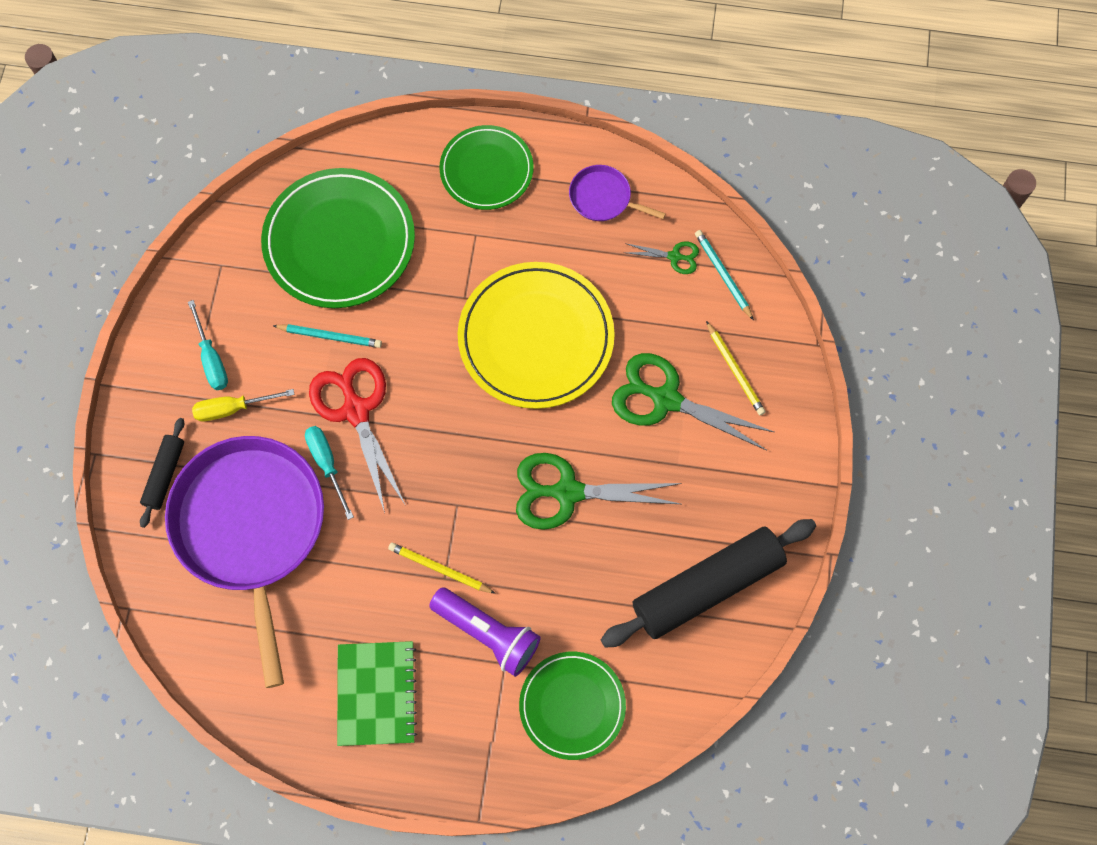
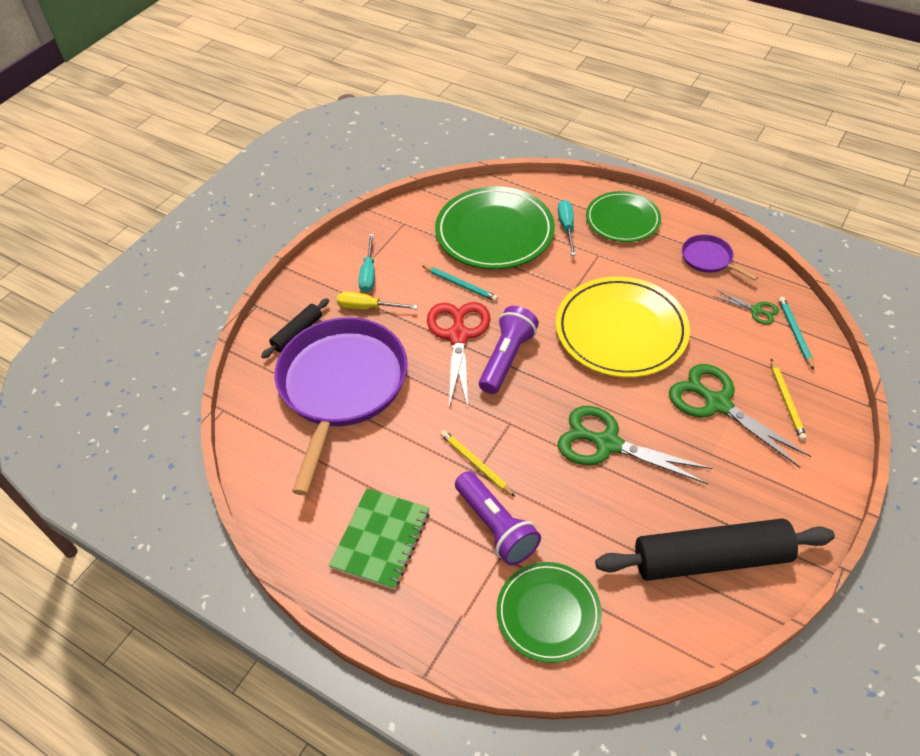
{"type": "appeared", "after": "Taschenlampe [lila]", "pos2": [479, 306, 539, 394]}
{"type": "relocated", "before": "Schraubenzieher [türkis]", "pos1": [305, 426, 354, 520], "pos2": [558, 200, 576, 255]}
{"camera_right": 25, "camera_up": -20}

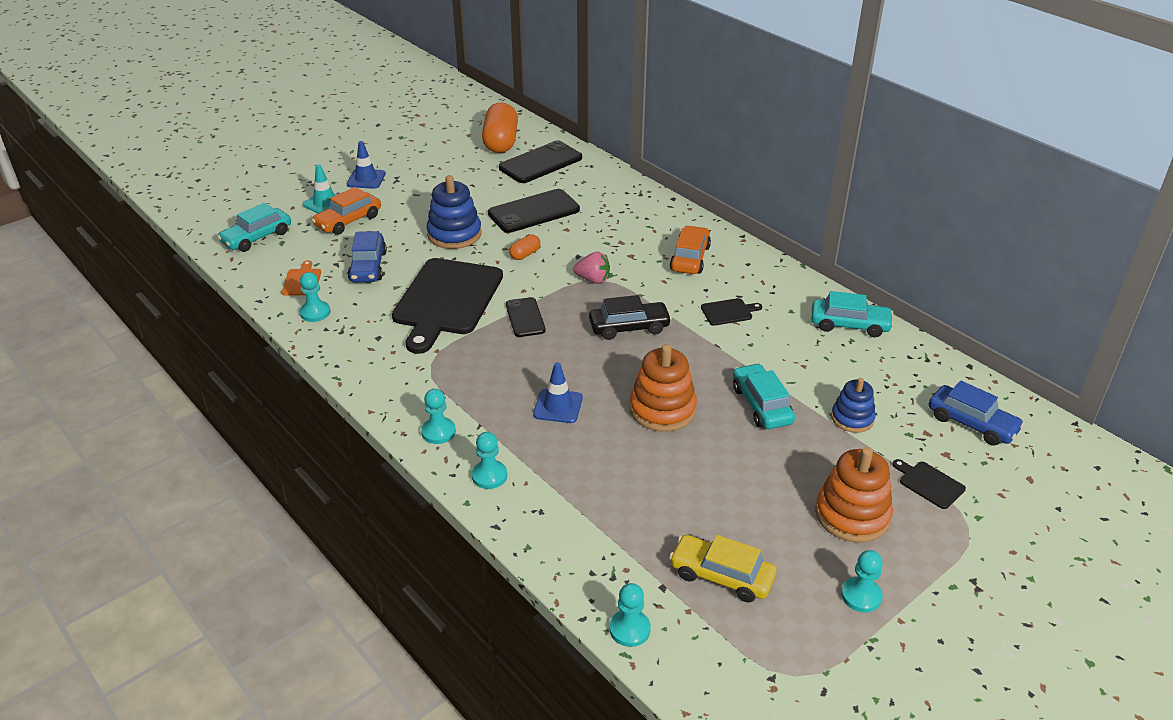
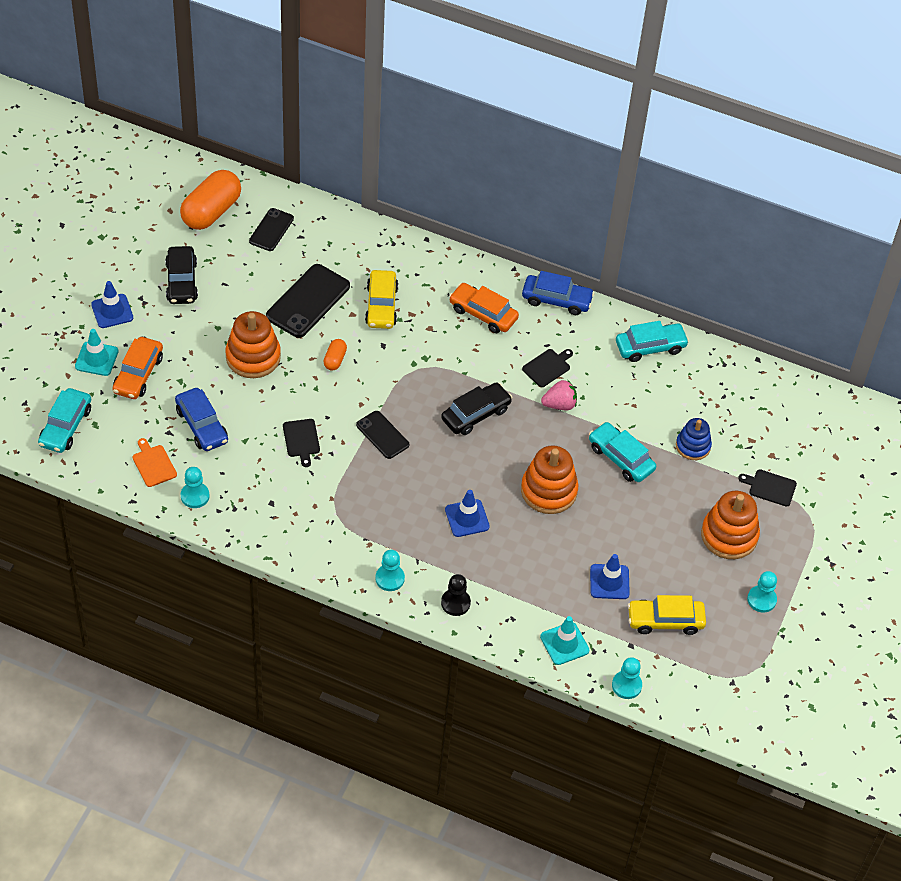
{"type": "appeared", "after": "Auto [schwarz]", "pos2": [165, 246, 198, 304]}
{"type": "appeared", "after": "Auto [gelb]", "pos2": [365, 270, 398, 329]}
{"type": "appeared", "after": "Leitkegel [türkis]", "pos2": [540, 616, 589, 665]}
{"type": "appeared", "after": "Leitkegel [blau]", "pos2": [590, 554, 630, 599]}
{"type": "relocated", "before": "Erdbeere [rosa]", "pos1": [573, 252, 610, 284], "pos2": [541, 380, 577, 410]}
{"type": "relocated", "before": "Auto [blau]", "pos1": [929, 380, 1024, 446], "pos2": [522, 271, 594, 315]}
{"type": "colour", "before": "Stapelspielzeug [blau]", "after": "Stapelspielzeug [orange]", "pos1": [427, 175, 482, 249], "pos2": [225, 311, 281, 378]}
{"type": "colour", "before": "Bauer [türkis]", "after": "Bauer [schwarz]", "pos1": [471, 432, 507, 489], "pos2": [441, 574, 471, 616]}
{"type": "spun", "before": "Kapsel [orange]", "pos1": [482, 103, 518, 153], "pos2": [180, 170, 241, 230], "turn": 60}
{"type": "spun", "before": "Auto [orange]", "pos1": [670, 226, 711, 274], "pos2": [449, 283, 519, 333], "turn": -45}
{"type": "size", "before": "Schneidebrett [schwarz]", "pos1": [392, 258, 503, 354], "pos2": [283, 419, 320, 467], "scale": 0.4}
{"type": "size", "before": "Handy [schwarz]", "pos1": [499, 140, 582, 183], "pos2": [249, 208, 294, 251], "scale": 0.6}
{"camera_right": -30, "camera_up": 15}

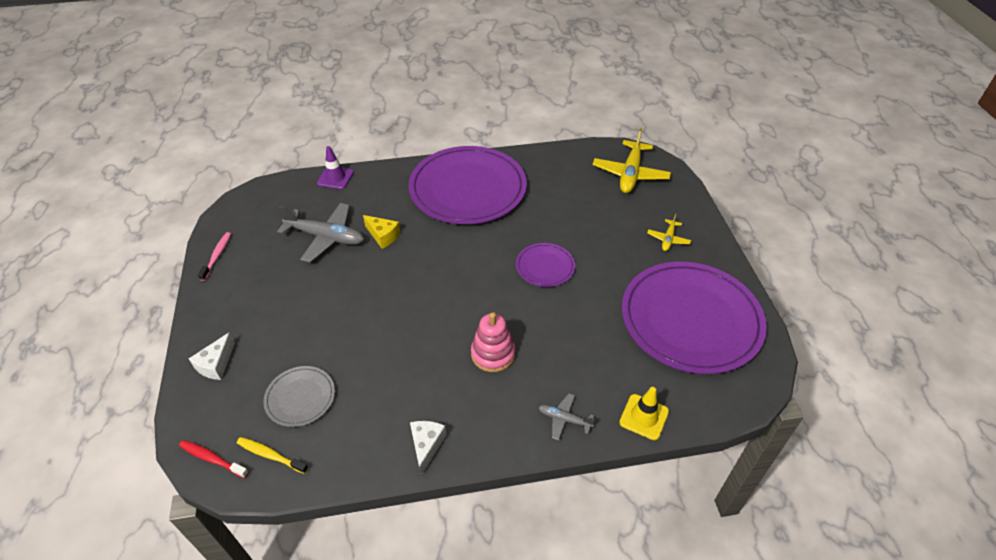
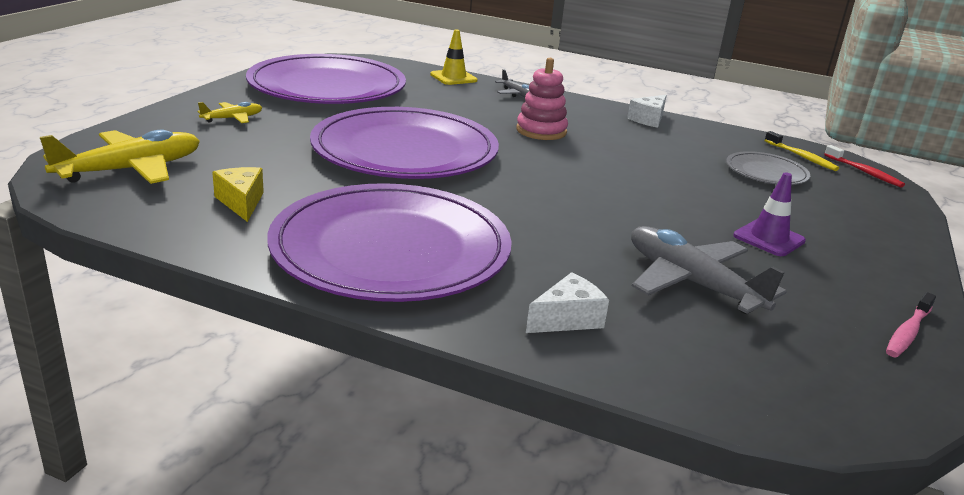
{"type": "relocated", "before": "Käse [weiß]", "pos1": [189, 332, 235, 380], "pos2": [526, 272, 609, 333]}
{"type": "relocated", "before": "Leitkegel [lila]", "pos1": [317, 146, 354, 189], "pos2": [733, 172, 806, 256]}
{"type": "relocated", "before": "Käse [gelb]", "pos1": [363, 215, 400, 249], "pos2": [212, 167, 264, 222]}
{"type": "size", "before": "Teller [lila]", "pos1": [516, 243, 575, 287], "pos2": [310, 107, 499, 179], "scale": 2.21}
{"camera_right": -150, "camera_up": -20}

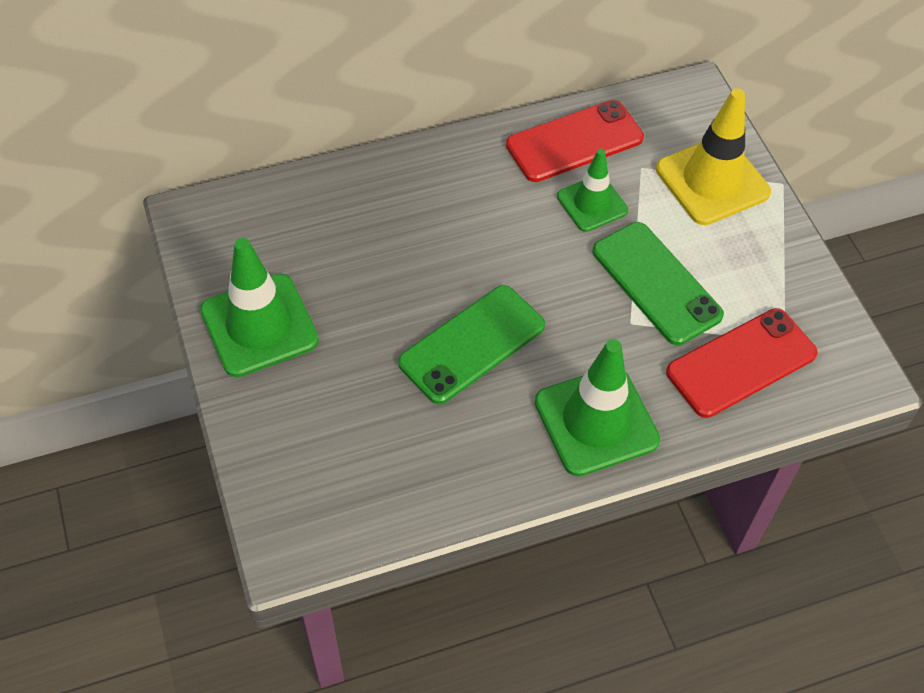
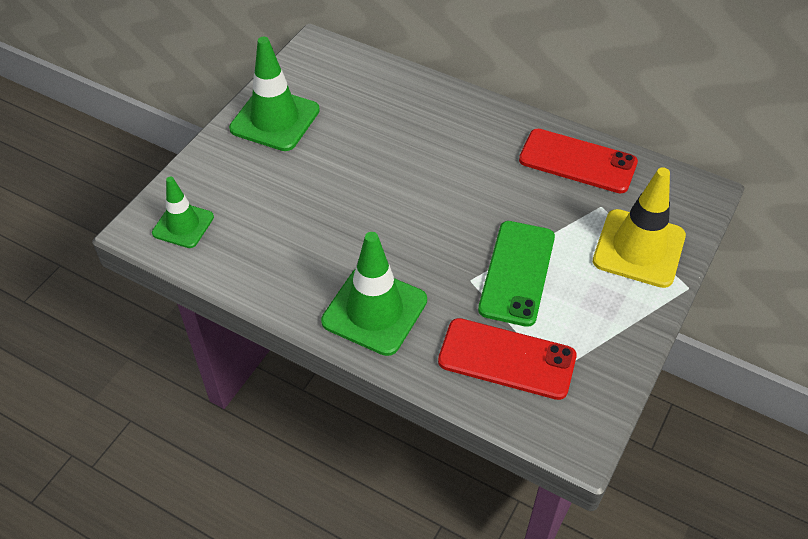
{"type": "missing", "before": "Handy [grün]", "pos1": [398, 285, 545, 404]}
{"type": "relocated", "before": "Leitkegel [grün]", "pos1": [557, 149, 628, 232], "pos2": [152, 177, 214, 248]}
{"camera_right": 50, "camera_up": -5}

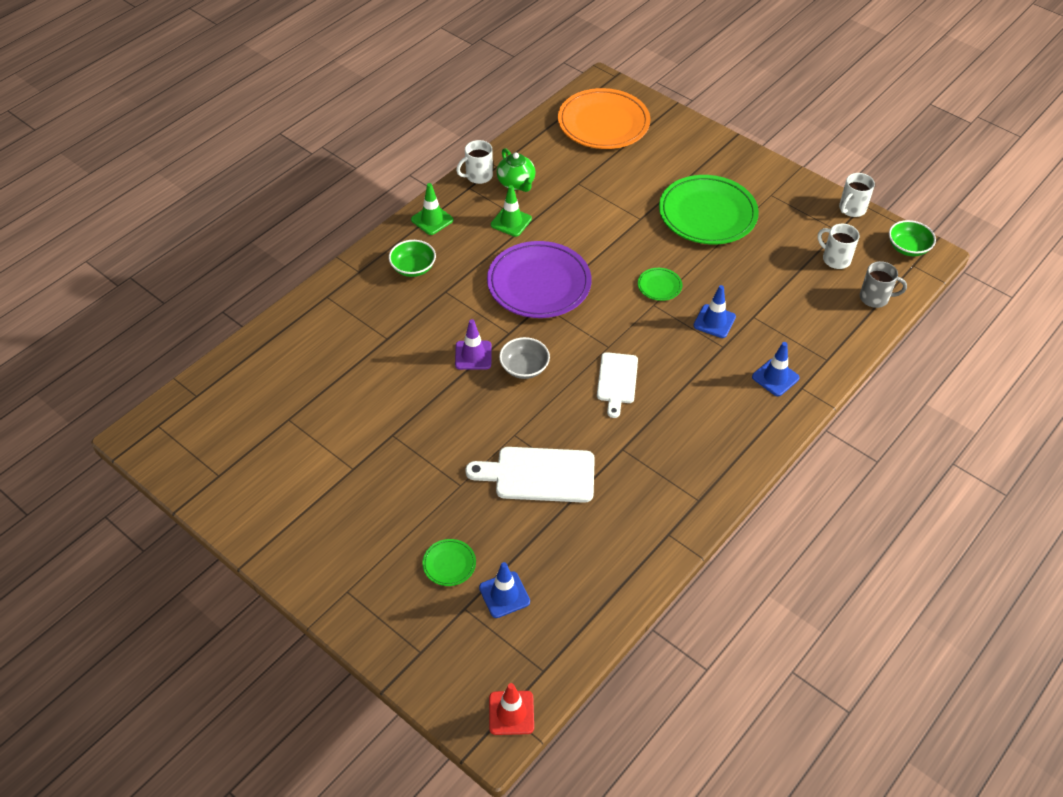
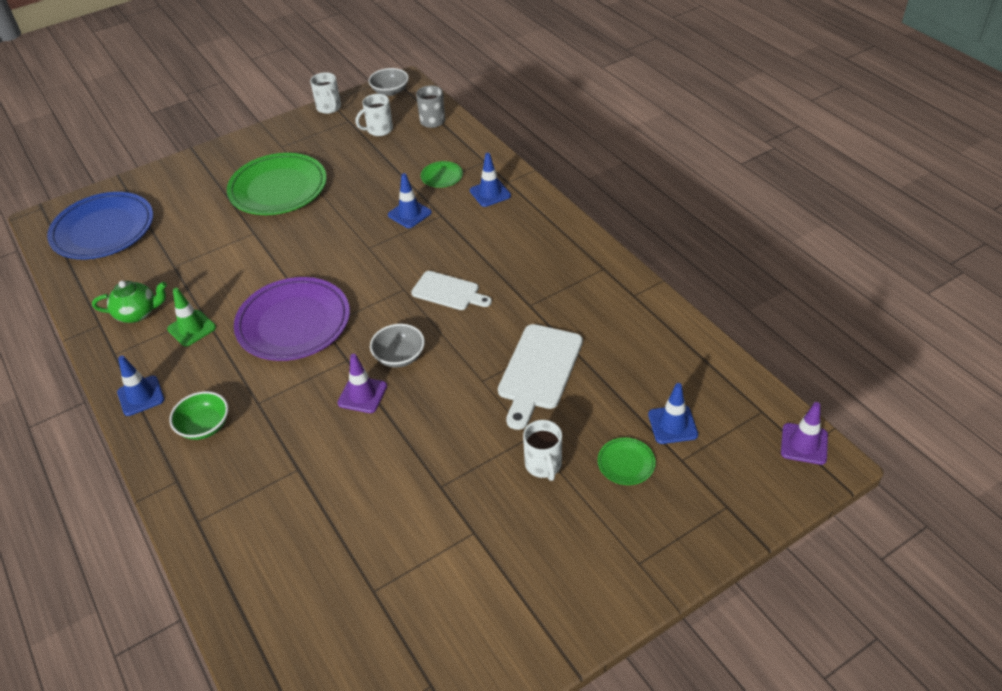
{"type": "relocated", "before": "Tasse [weiß]", "pos1": [456, 140, 493, 184], "pos2": [523, 420, 562, 481]}
{"type": "relocated", "before": "Teller [grün]", "pos1": [638, 268, 682, 301], "pos2": [421, 161, 463, 188]}
{"type": "colour", "before": "Leitkegel [grün]", "after": "Leitkegel [blau]", "pos1": [411, 183, 453, 235], "pos2": [117, 356, 165, 416]}
{"type": "colour", "before": "Leitkegel [rot]", "after": "Leitkegel [lila]", "pos1": [489, 683, 534, 735], "pos2": [781, 402, 828, 465]}
{"type": "colour", "before": "Teller [orange]", "after": "Teller [blau]", "pos1": [558, 88, 650, 149], "pos2": [47, 192, 153, 259]}
{"type": "colour", "before": "Schüssel [grün]", "after": "Schüssel [grau]", "pos1": [889, 220, 936, 256], "pos2": [368, 68, 409, 96]}
{"camera_right": -70, "camera_up": -5}

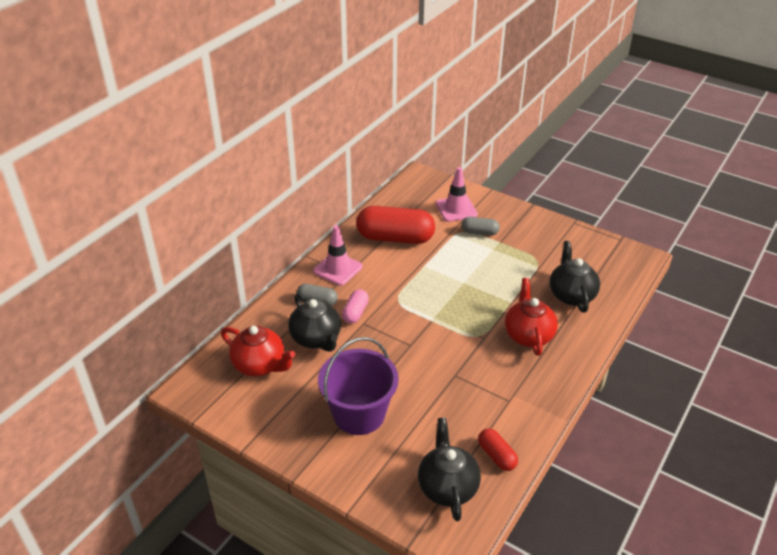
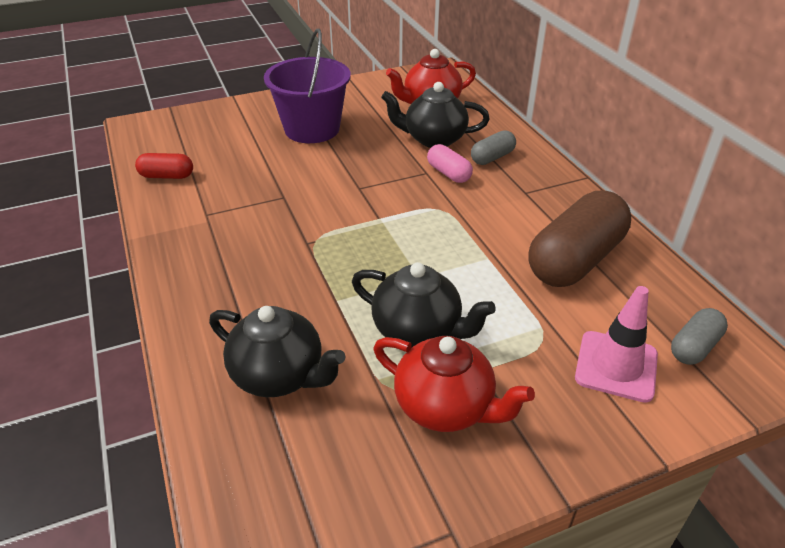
{"type": "missing", "before": "Leitkegel [rosa]", "pos1": [313, 225, 363, 286]}
{"type": "relocated", "before": "Teekanne [schwarz]", "pos1": [418, 418, 481, 521], "pos2": [352, 262, 496, 348]}
{"type": "relocated", "before": "Kapsel [grau]", "pos1": [461, 217, 500, 236], "pos2": [671, 308, 728, 365]}
{"type": "relocated", "before": "Teekanne [rot]", "pos1": [505, 278, 558, 356], "pos2": [373, 336, 535, 432]}
{"type": "colour", "before": "Kapsel [rot]", "after": "Kapsel [braun]", "pos1": [356, 206, 435, 244], "pos2": [528, 191, 631, 287]}
{"camera_right": 125, "camera_up": 0}

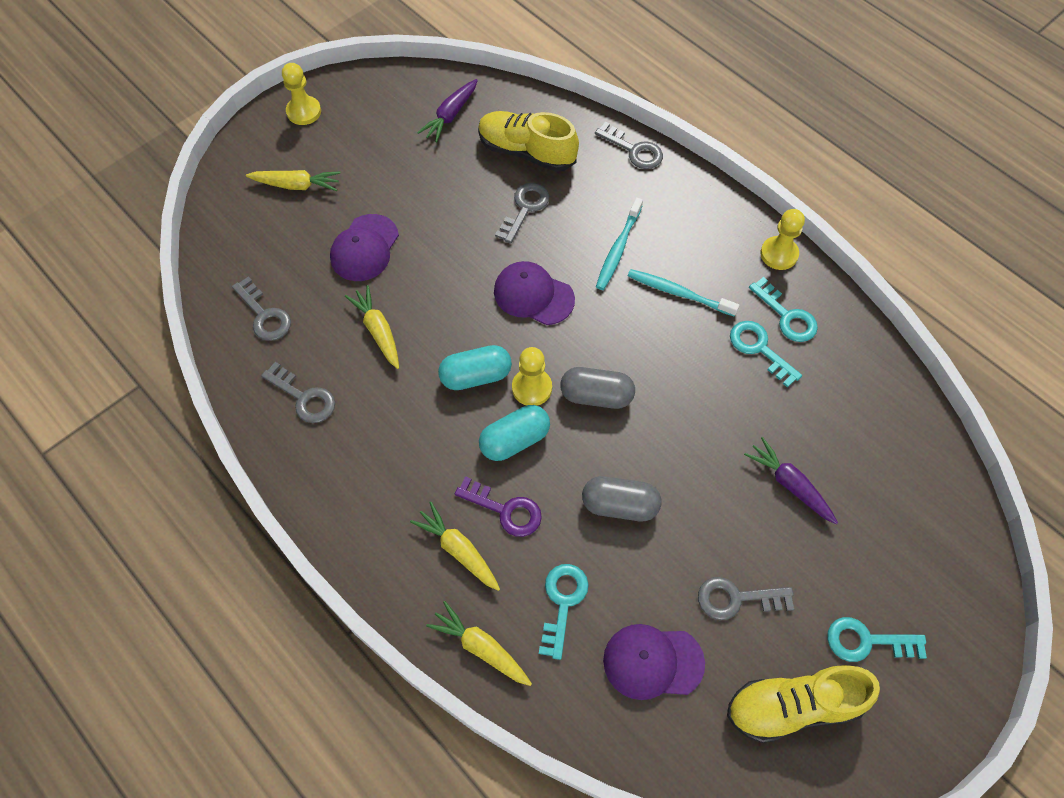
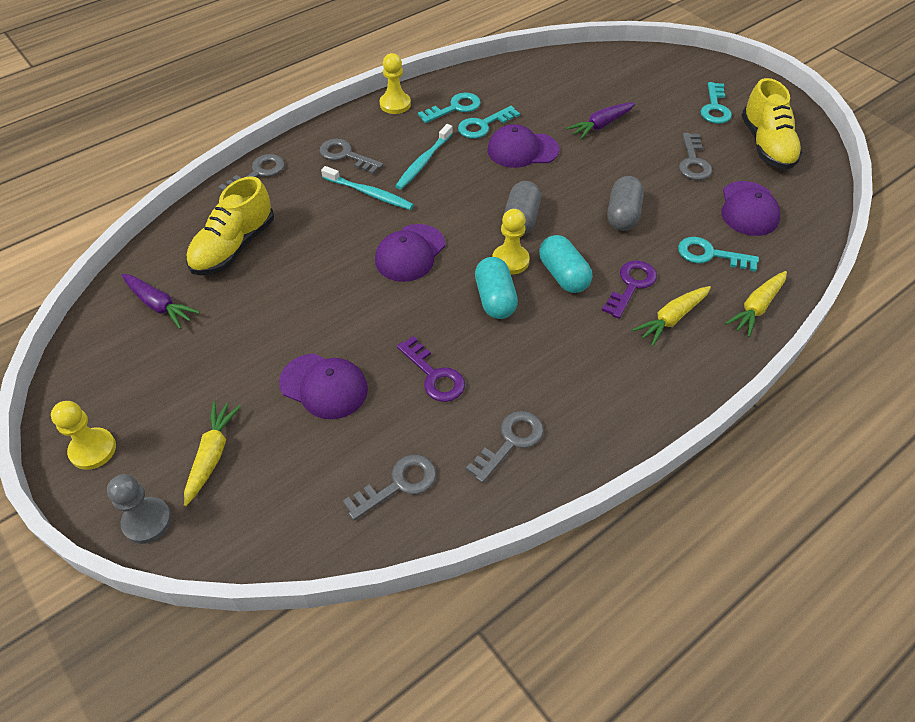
{"type": "appeared", "after": "Bauer [grau]", "pos2": [107, 474, 172, 544]}
{"type": "appeared", "after": "Kappe [lila]", "pos2": [487, 124, 559, 168]}
{"type": "relocated", "before": "Schlüssel [grau]", "pos1": [495, 183, 549, 244], "pos2": [319, 139, 383, 174]}
{"type": "exchanged", "before": "Karotte [gelb]", "after": "Schlüssel [lila]", "pos1": [345, 285, 399, 369], "pos2": [397, 336, 465, 402]}
{"camera_right": -85, "camera_up": -10}

